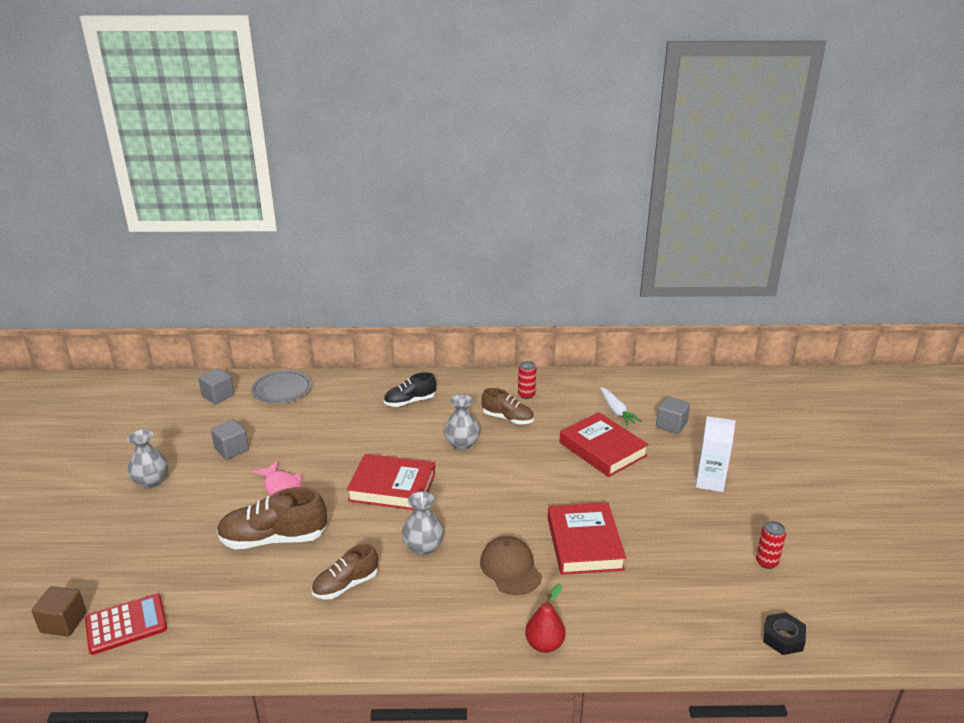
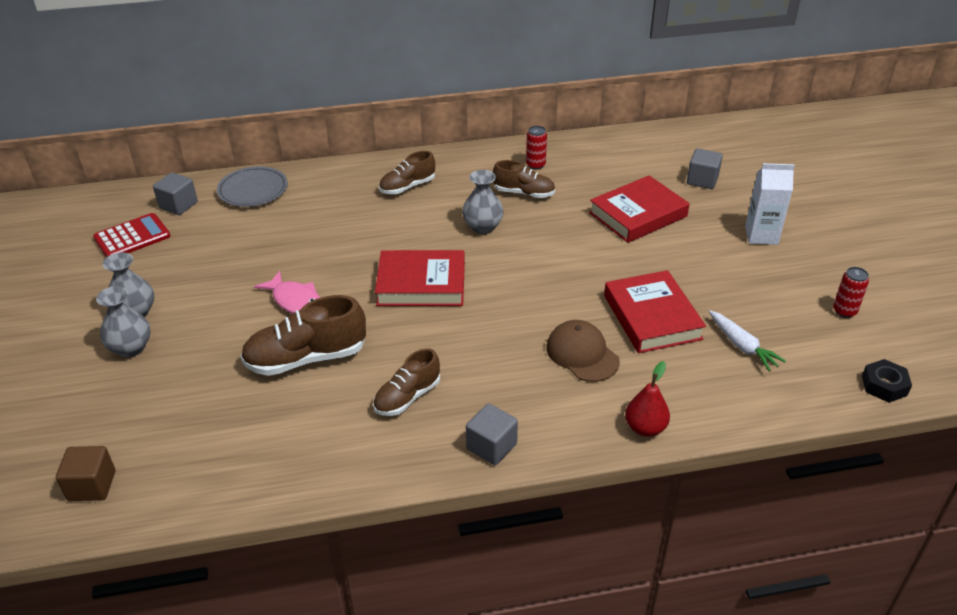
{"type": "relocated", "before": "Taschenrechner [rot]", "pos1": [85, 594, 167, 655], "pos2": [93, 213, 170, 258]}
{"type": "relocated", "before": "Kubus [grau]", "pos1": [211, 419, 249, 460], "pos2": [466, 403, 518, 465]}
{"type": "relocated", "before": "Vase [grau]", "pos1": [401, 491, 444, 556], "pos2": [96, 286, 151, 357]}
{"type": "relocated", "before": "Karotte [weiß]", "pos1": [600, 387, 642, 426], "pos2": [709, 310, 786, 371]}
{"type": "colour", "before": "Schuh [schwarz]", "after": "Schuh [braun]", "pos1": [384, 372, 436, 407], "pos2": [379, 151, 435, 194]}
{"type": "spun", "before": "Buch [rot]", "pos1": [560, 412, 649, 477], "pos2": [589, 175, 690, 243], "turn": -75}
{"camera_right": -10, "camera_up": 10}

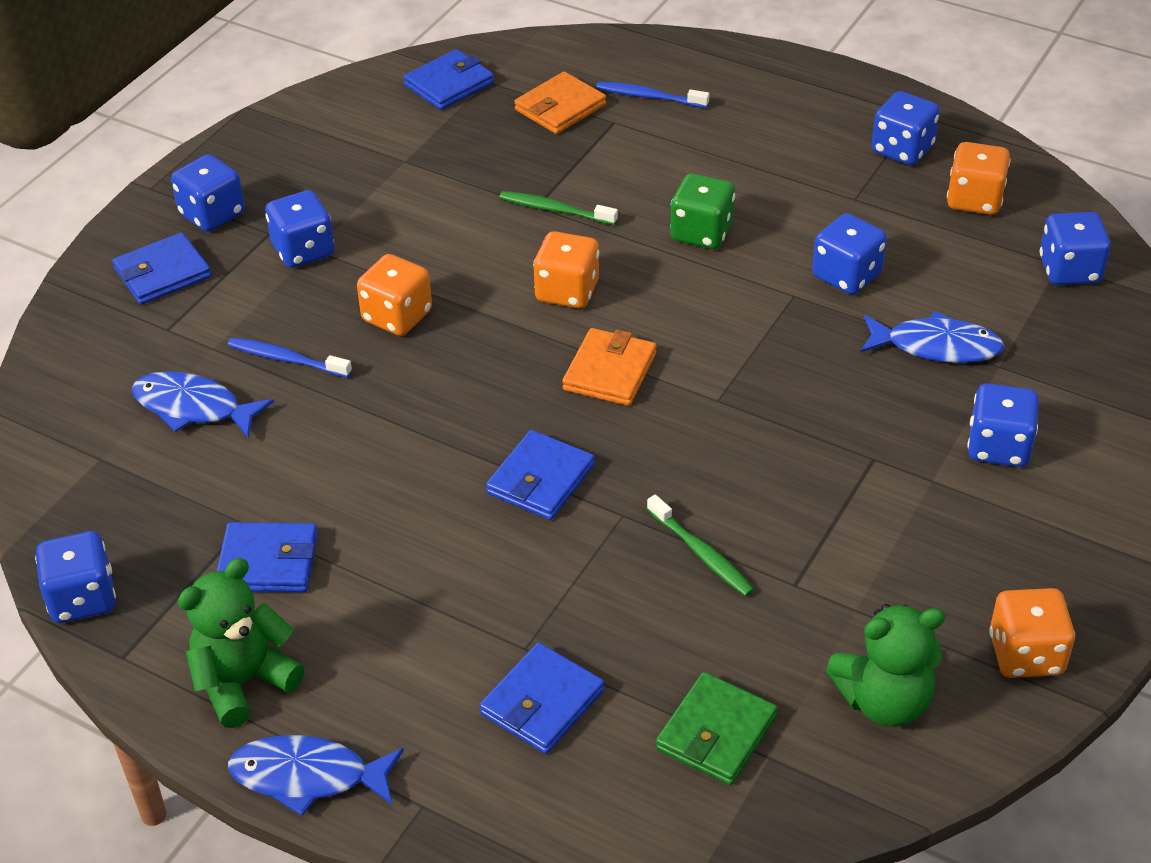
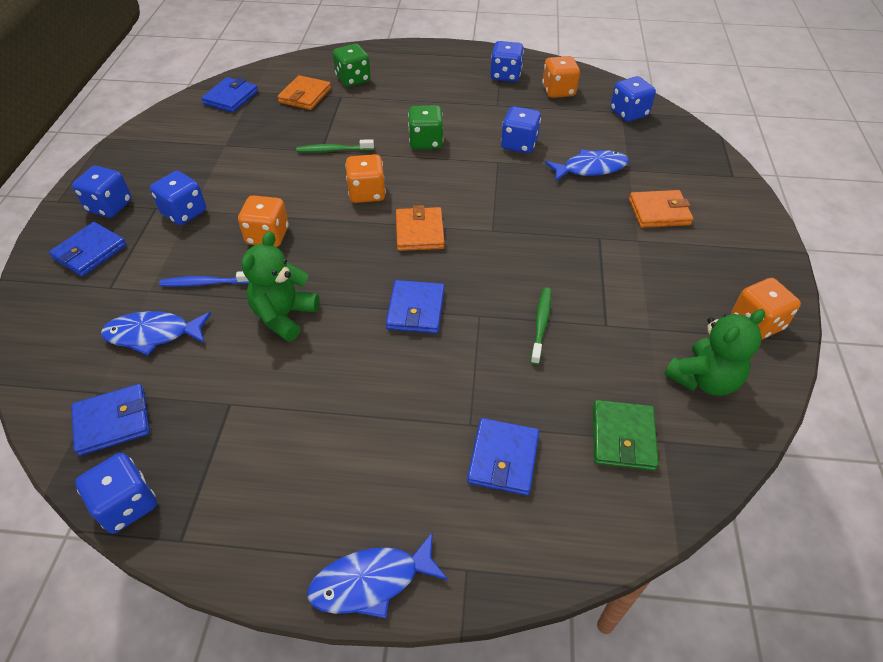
{"type": "relocated", "before": "Teddybär [grün]", "pos1": [178, 558, 304, 728], "pos2": [241, 231, 319, 342]}
{"type": "relocated", "before": "Geldbörse [blau]", "pos1": [217, 522, 318, 592], "pos2": [71, 384, 150, 456]}
{"type": "exchanged", "before": "Zahnbürste [blau]", "after": "Spielwürfel [grün]", "pos1": [596, 81, 709, 108], "pos2": [333, 44, 371, 87]}
{"type": "exchanged", "before": "Spielwürfel [blau]", "after": "Geldbörse [orange]", "pos1": [967, 383, 1039, 467], "pos2": [629, 190, 693, 228]}
{"type": "spun", "before": "Zahnbürste [grün]", "pos1": [647, 495, 755, 596], "pos2": [531, 287, 551, 365], "turn": -105}
{"camera_right": -25, "camera_up": 5}

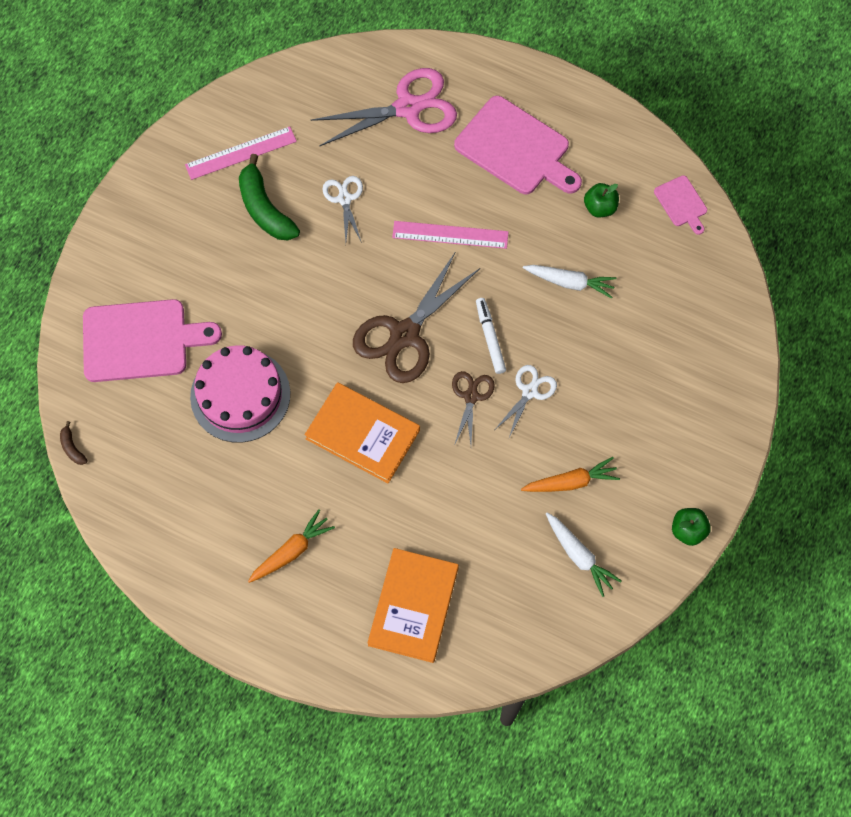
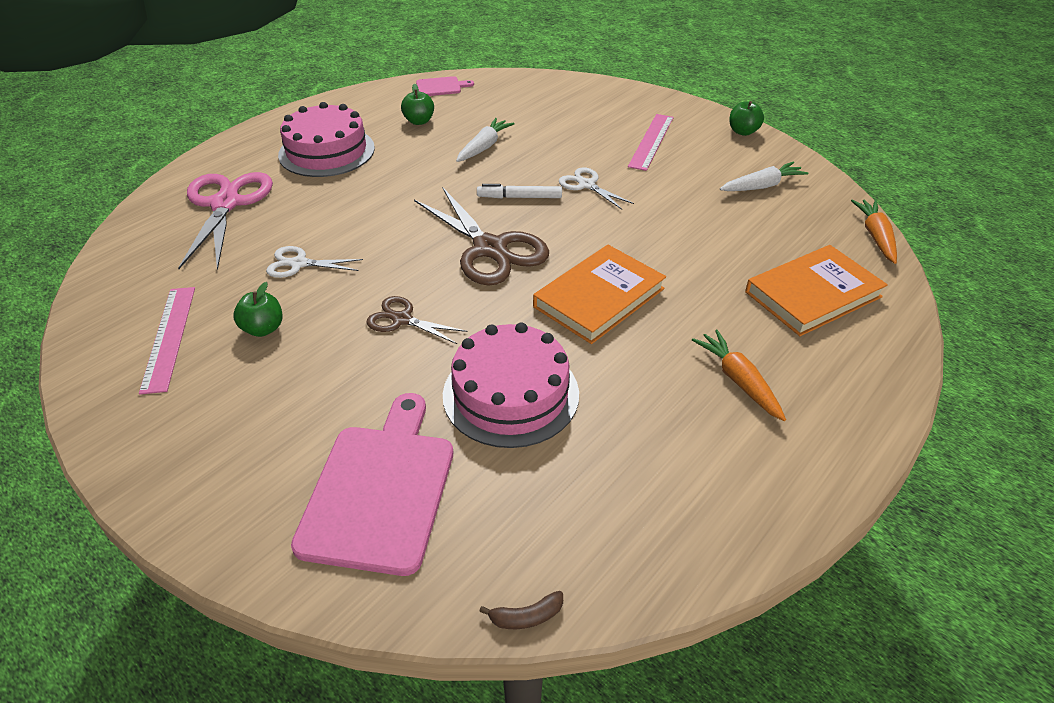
{"type": "relocated", "before": "Lineal [rosa]", "pos1": [392, 221, 508, 249], "pos2": [628, 114, 674, 171]}
{"type": "relocated", "before": "Schere [braun]", "pos1": [452, 371, 495, 446], "pos2": [366, 296, 467, 344]}
{"type": "relocated", "before": "Karotte [orange]", "pos1": [521, 457, 620, 492], "pos2": [851, 199, 897, 264]}
{"type": "exchanged", "before": "Banane [grün]", "after": "Apfel [grün]", "pos1": [239, 154, 300, 240], "pos2": [233, 282, 283, 337]}
{"type": "exchanged", "before": "Schneidebrett [rosa]", "after": "Kuchen [rosa]", "pos1": [454, 96, 582, 194], "pos2": [278, 102, 375, 177]}
{"type": "spun", "before": "Buch [orange]", "pos1": [367, 548, 459, 663], "pos2": [745, 245, 888, 336], "turn": -60}
{"camera_right": -75, "camera_up": -25}

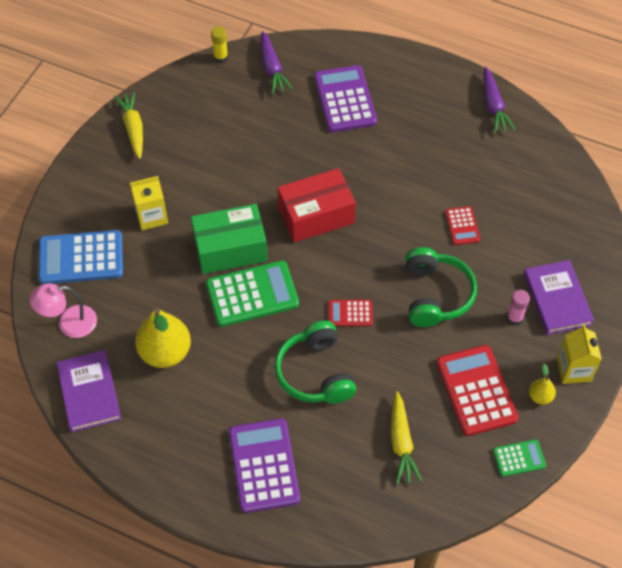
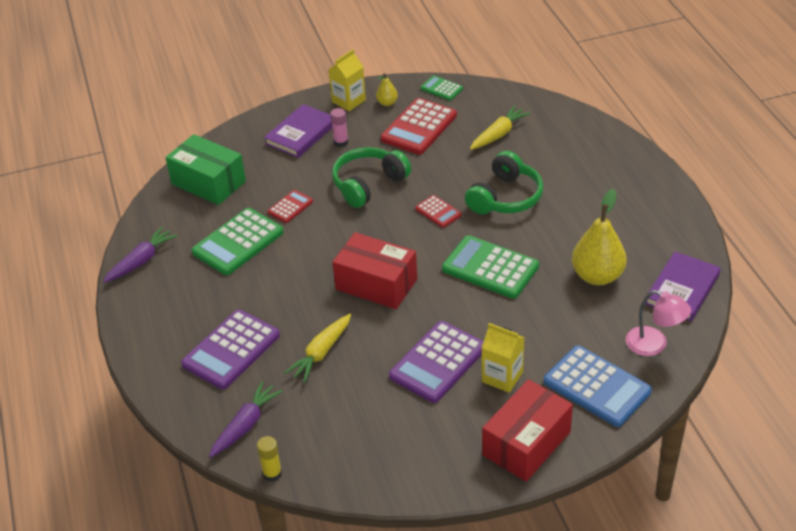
{"type": "appeared", "after": "Taschenrechner [grün]", "pos2": [192, 208, 284, 275]}
{"type": "appeared", "after": "Schachtel [rot]", "pos2": [482, 379, 573, 482]}
{"type": "relocated", "before": "Karotte [gelb]", "pos1": [114, 91, 143, 159], "pos2": [284, 314, 351, 383]}
{"type": "relocated", "before": "Schachtel [grün]", "pos1": [191, 204, 268, 274], "pos2": [166, 134, 246, 205]}
{"type": "relocated", "before": "Taschenrechner [lila]", "pos1": [229, 419, 300, 513], "pos2": [389, 321, 484, 403]}
{"camera_right": -130, "camera_up": -15}

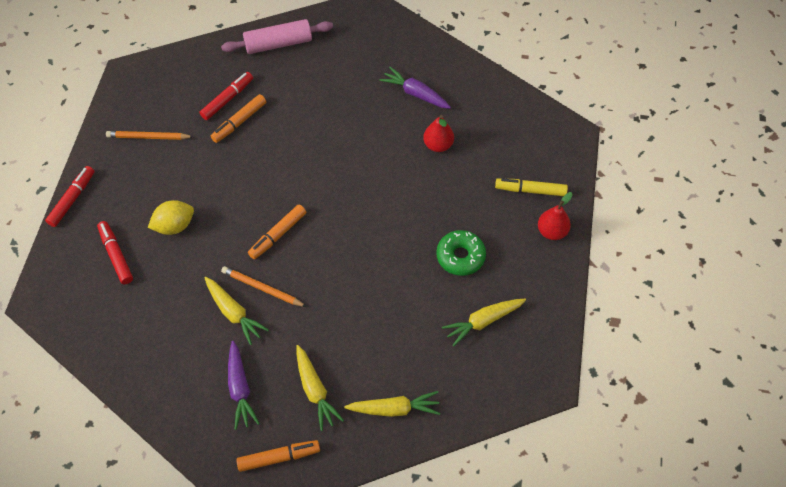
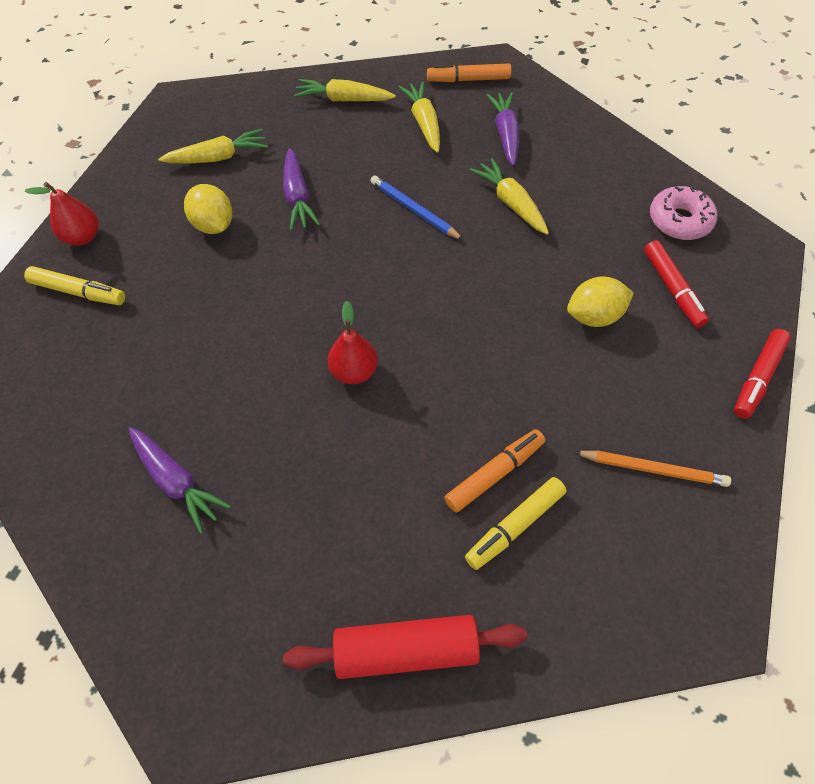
{"type": "missing", "before": "Bleistift [orange]", "pos1": [221, 266, 307, 307]}
{"type": "missing", "before": "Filzstift [orange]", "pos1": [248, 204, 306, 259]}
{"type": "appeared", "after": "Karotte [lila]", "pos2": [283, 148, 320, 231]}
{"type": "appeared", "after": "Bleistift [blau]", "pos2": [371, 176, 463, 240]}
{"type": "appeared", "after": "Donut [rosa]", "pos2": [650, 186, 717, 240]}
{"type": "relocated", "before": "Birne [rot]", "pos1": [423, 115, 454, 152], "pos2": [328, 301, 378, 384]}
{"type": "exchanged", "before": "Donut [grün]", "after": "Zitrone [gelb]", "pos1": [436, 230, 486, 276], "pos2": [184, 184, 232, 234]}
{"type": "colour", "before": "Filzstift [rot]", "after": "Filzstift [gelb]", "pos1": [199, 72, 253, 120], "pos2": [465, 477, 567, 570]}
{"type": "colour", "before": "Nudelholz [rosa]", "after": "Nudelholz [rot]", "pos1": [221, 19, 333, 54], "pos2": [283, 615, 527, 679]}
{"camera_right": -170, "camera_up": 0}

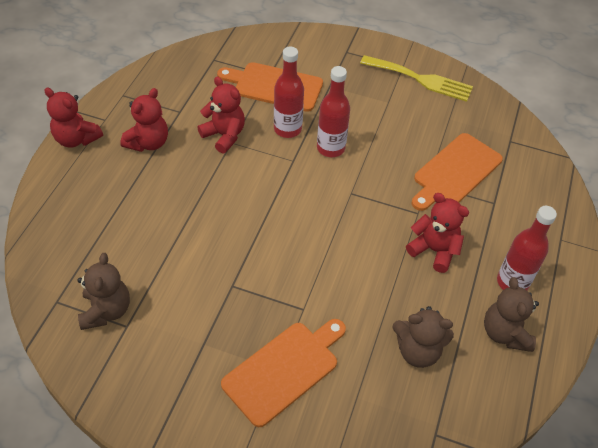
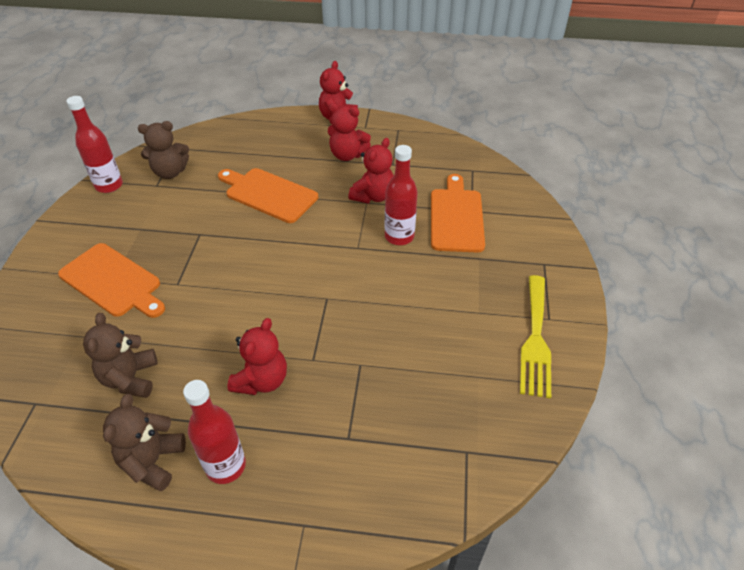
{"type": "relocated", "before": "Flasche [rot]", "pos1": [317, 66, 350, 157], "pos2": [66, 96, 123, 193]}
{"type": "relocated", "before": "Schneidebrett [orange]", "pos1": [412, 133, 503, 211], "pos2": [218, 168, 318, 223]}
{"type": "spun", "before": "Teddybär [braun]", "pos1": [484, 277, 539, 352], "pos2": [103, 394, 186, 491], "turn": -60}
{"camera_right": 80, "camera_up": -5}

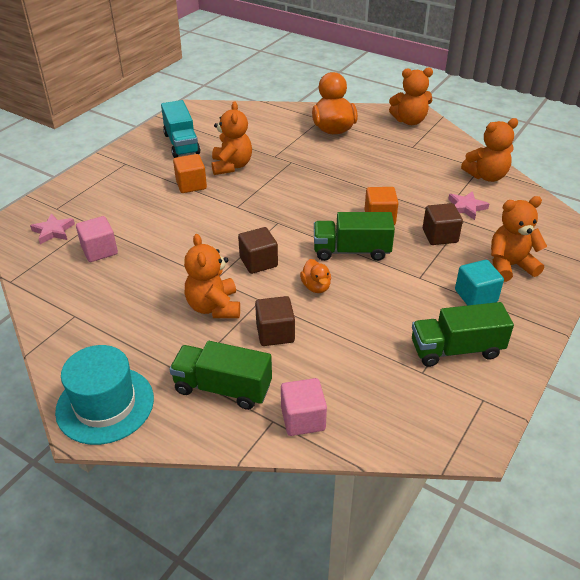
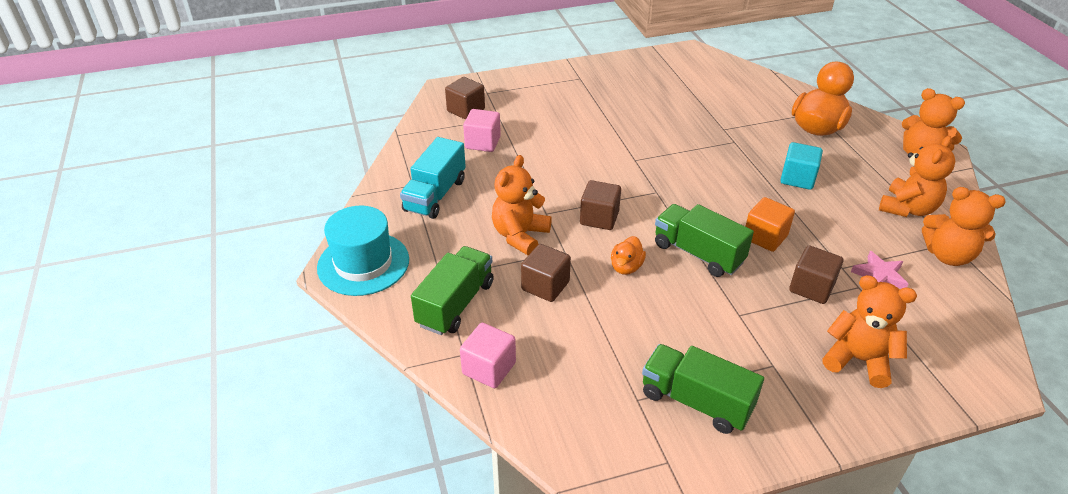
{"type": "missing", "before": "Kubus [orange]", "pos1": [173, 154, 207, 193]}
{"type": "relocated", "before": "Lastwagen [türkis]", "pos1": [161, 100, 200, 158], "pos2": [400, 137, 466, 219]}
{"type": "relocated", "before": "Teddybär [orange]", "pos1": [212, 101, 252, 175], "pos2": [879, 136, 955, 217]}
{"type": "relocated", "before": "Kubus [türkis]", "pos1": [455, 260, 504, 306], "pos2": [780, 142, 823, 190]}
{"type": "exchanged", "before": "Stern [rosa]", "after": "Kubus [braun]", "pos1": [30, 213, 75, 244], "pos2": [445, 77, 485, 120]}
{"type": "spun", "before": "Lastwagen [grün]", "pos1": [169, 341, 272, 410], "pos2": [411, 246, 494, 335], "turn": 60}
{"camera_right": 40, "camera_up": 0}

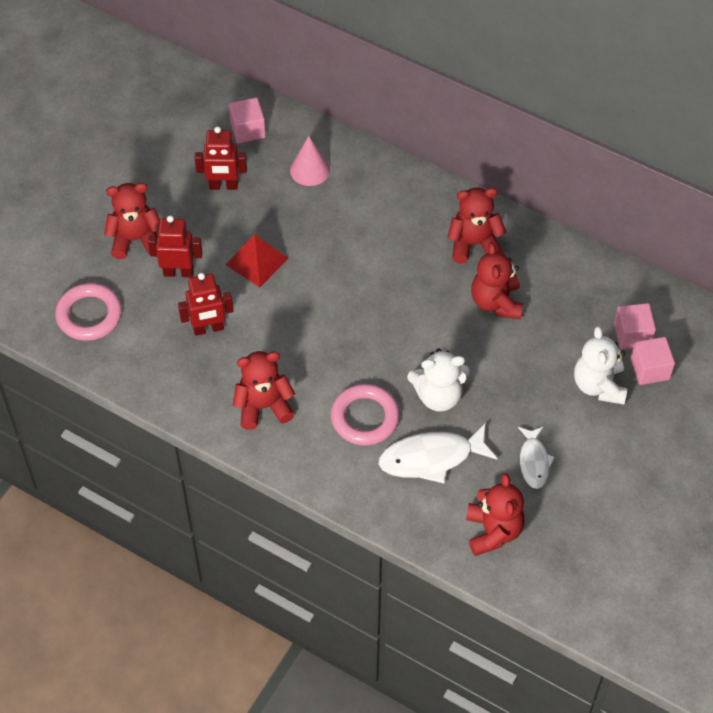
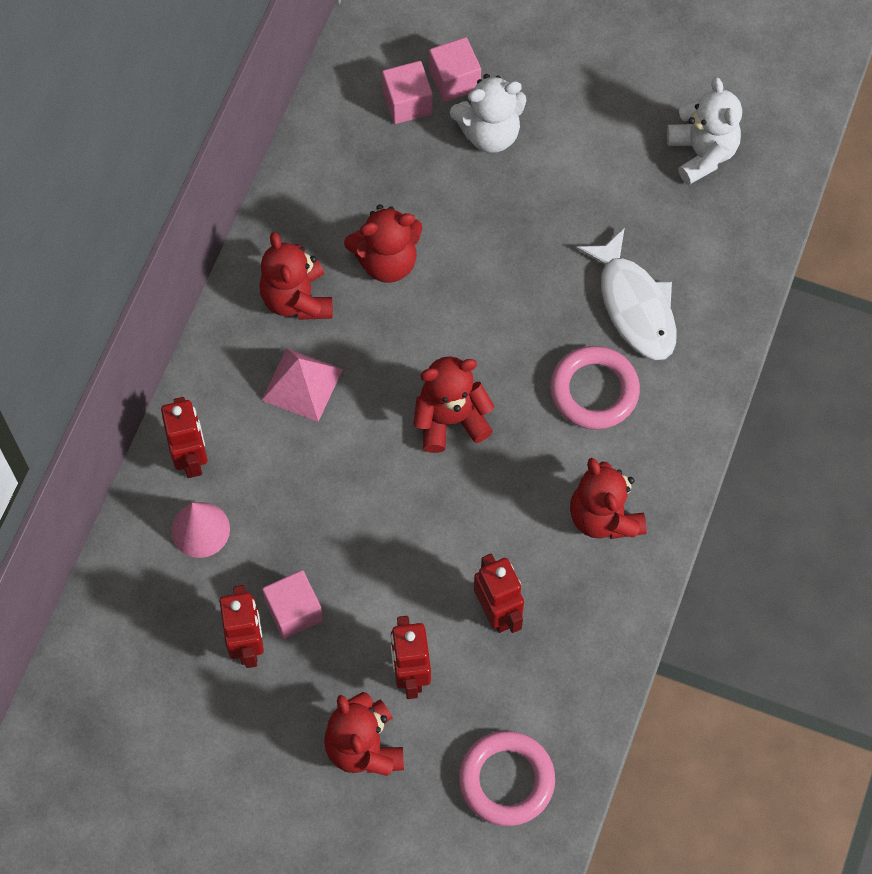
{"type": "missing", "before": "Pyramide [rot]", "pos1": [226, 234, 289, 287]}
{"type": "missing", "before": "Fisch [weiß]", "pos1": [518, 426, 555, 489]}
{"type": "appeared", "after": "Roboter [rot]", "pos2": [161, 397, 207, 478]}
{"type": "appeared", "after": "Pyramide [rosa]", "pos2": [262, 348, 343, 422]}
{"type": "relocated", "before": "Kubus [rosa]", "pos1": [229, 97, 266, 144], "pos2": [262, 570, 323, 639]}
{"type": "relocated", "before": "Teddybär [weiß]", "pos1": [407, 348, 470, 412], "pos2": [667, 77, 742, 185]}
{"type": "relocated", "before": "Teddybär [rot]", "pos1": [466, 473, 525, 556], "pos2": [413, 356, 495, 453]}
{"camera_right": -100, "camera_up": 10}

